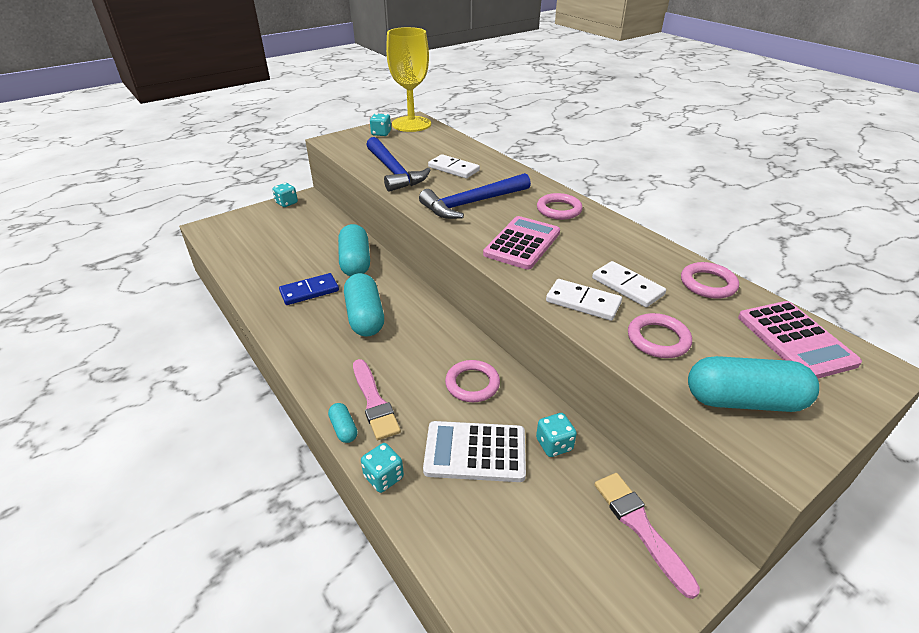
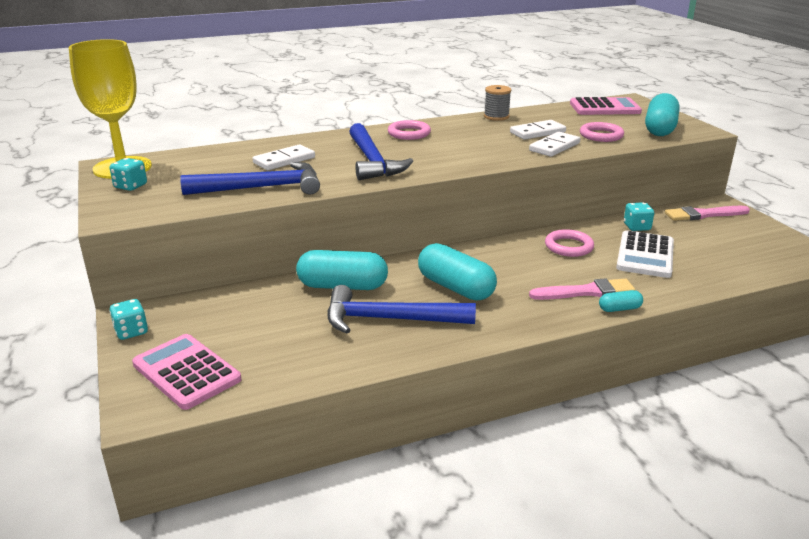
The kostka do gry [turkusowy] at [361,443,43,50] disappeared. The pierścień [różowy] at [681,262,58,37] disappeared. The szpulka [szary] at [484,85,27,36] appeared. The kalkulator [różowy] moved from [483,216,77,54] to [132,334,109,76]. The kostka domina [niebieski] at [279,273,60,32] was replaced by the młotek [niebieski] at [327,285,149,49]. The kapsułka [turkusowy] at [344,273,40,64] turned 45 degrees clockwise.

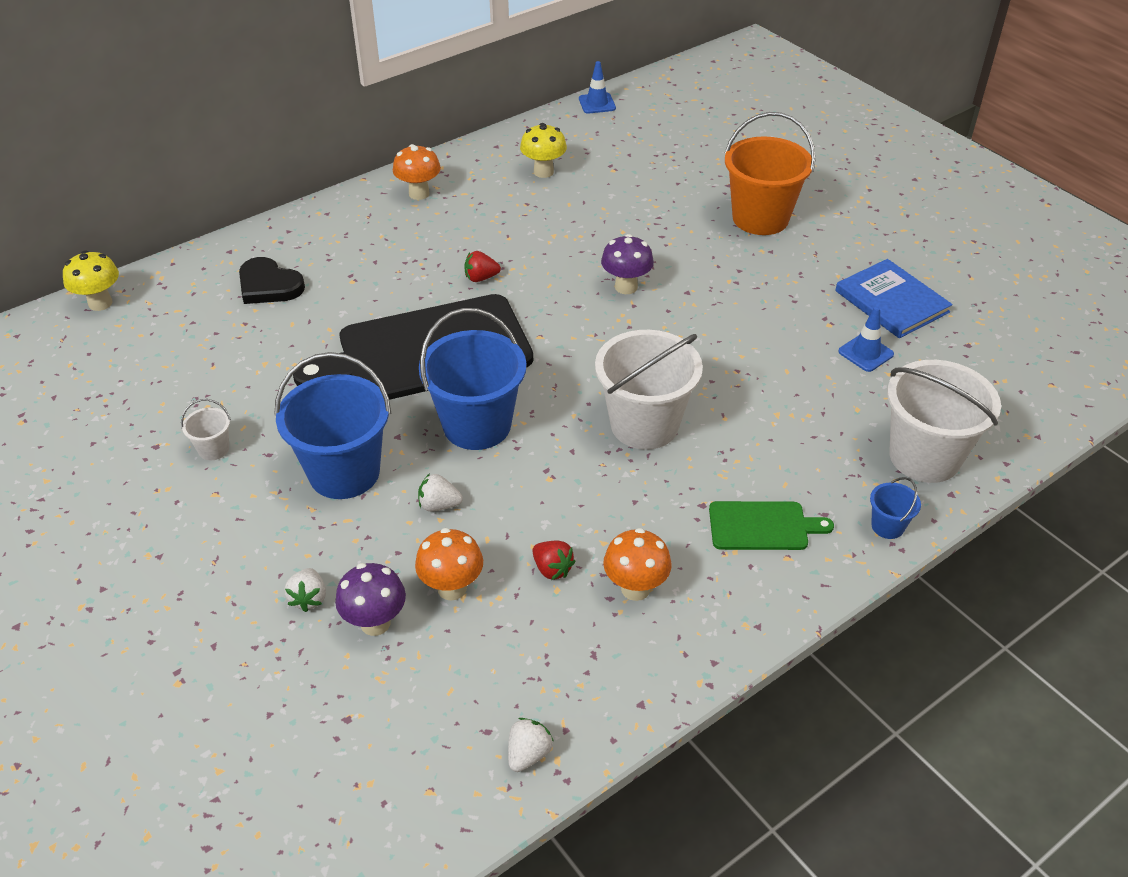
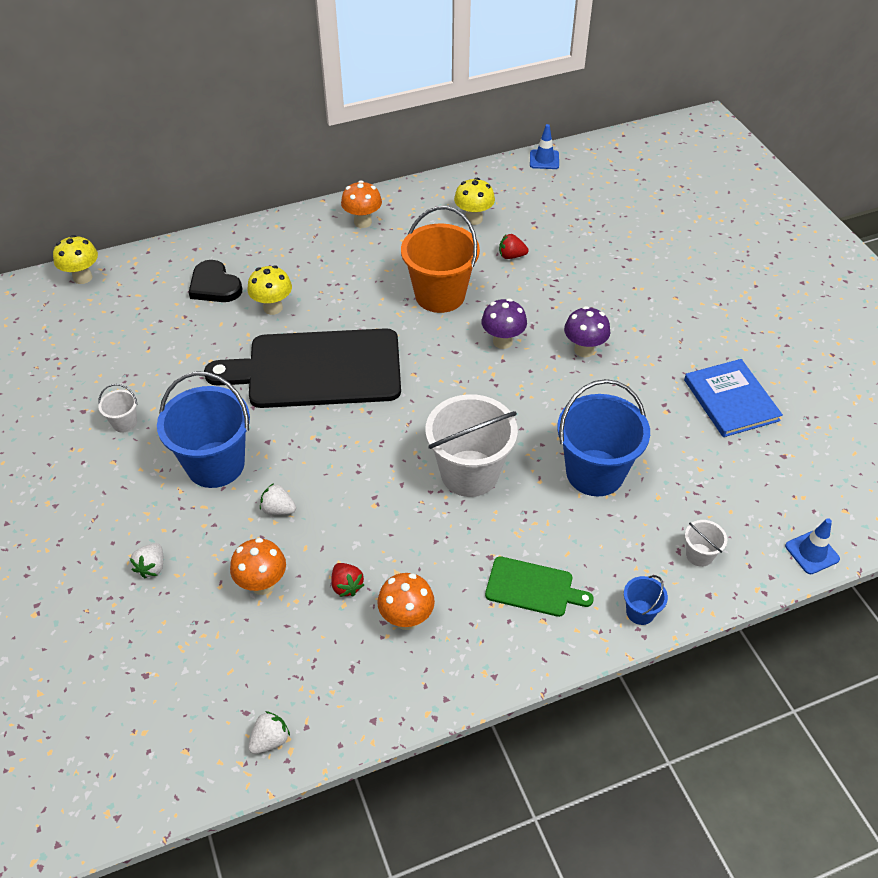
The grzyb [żółty] at [247,265,45,50] appeared. The grzyb [fioletowy] moved from [335,563,71,73] to [564,306,47,51]. The wiadro [niebieski] moved from [419,308,108,142] to [557,379,93,117]. The truskawka [czerwony] moved from [464,251,37,31] to [499,234,30,25]. The wiadro [pomarańczowy] moved from [725,112,90,123] to [401,206,79,107]. The pachołek [niebieski] moved from [838,307,56,65] to [785,518,55,56]. The wiadro [biały] at [887,360,114,123] changed to 0.44 times the size.

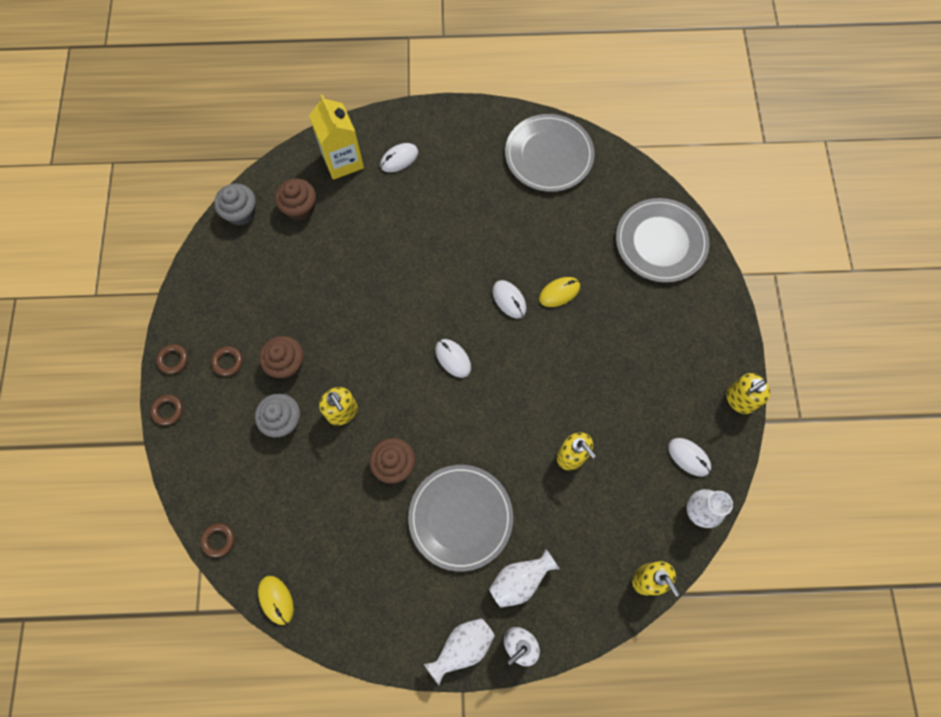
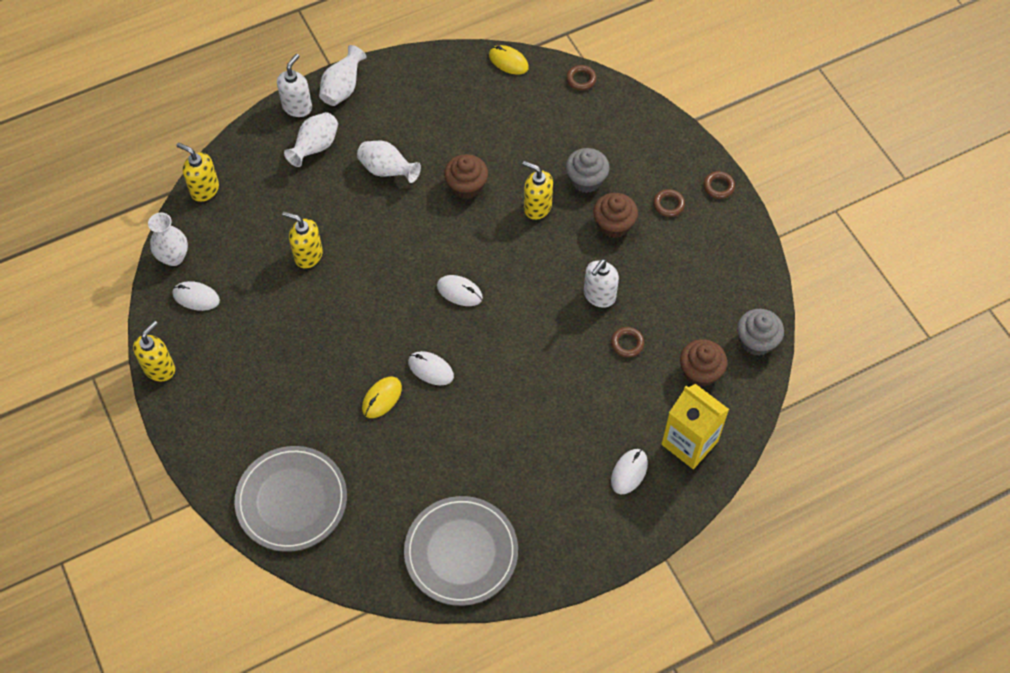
The dozownik mydła [biały] at [584,259,35,49] appeared. The pierścień [brązowy] moved from [150,395,33,31] to [611,327,33,30]. The talerz [szary] at [408,465,105,106] was replaced by the wazon [biały] at [357,141,64,42].

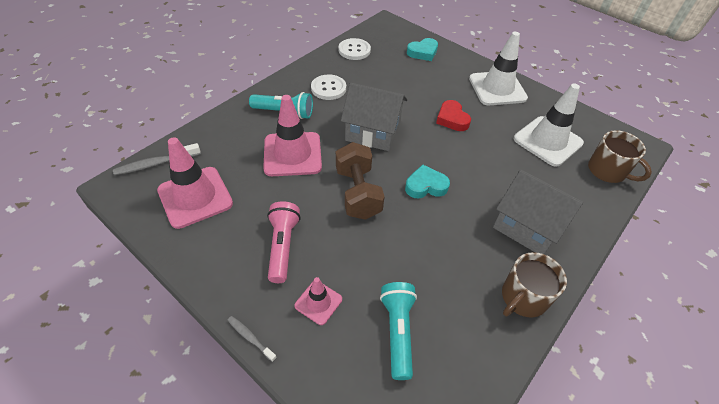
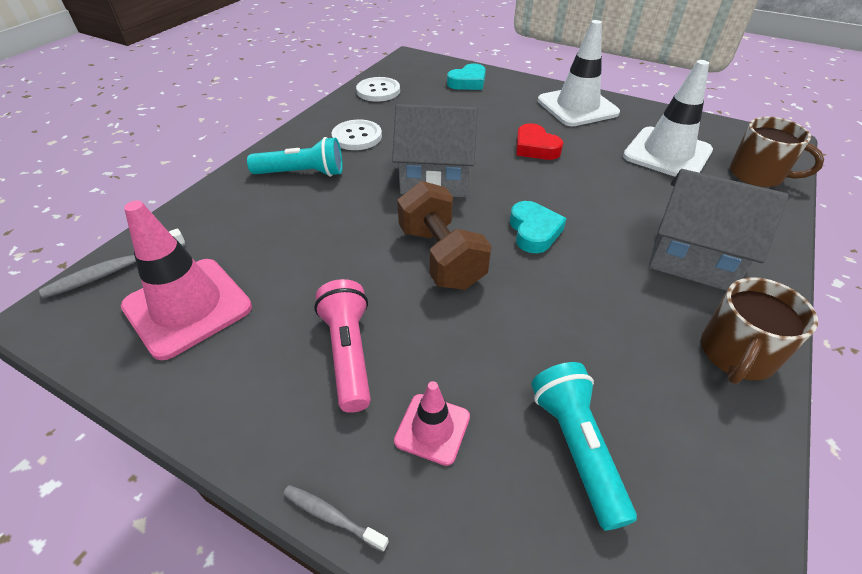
The pachołek [różowy] at [263,95,59,81] disappeared. The serce [turkusowy] at [405,164,45,34] turned 105 degrees clockwise.

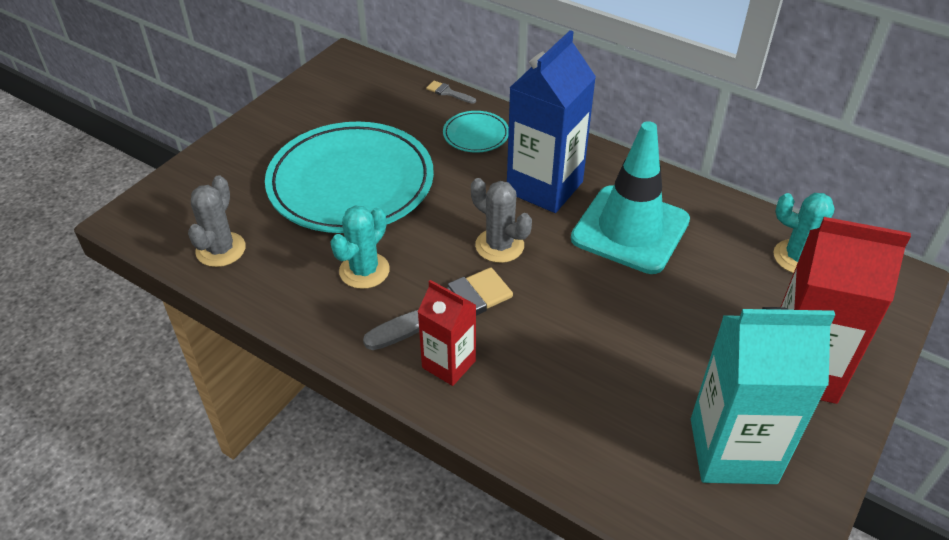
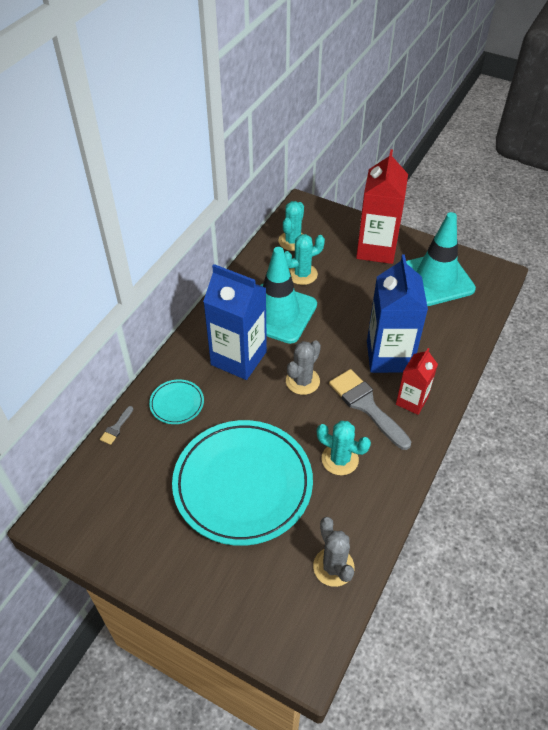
The kaktus [turkusowy] at [284,234,41,51] appeared. The karton mleka [niebieski] at [367,254,61,119] appeared. The karton mleka [turkusowy] at [691,307,144,177] was replaced by the pachołek [turkusowy] at [406,212,70,94]. The kaktus [szary] at [188,175,58,92] turned 60 degrees clockwise.

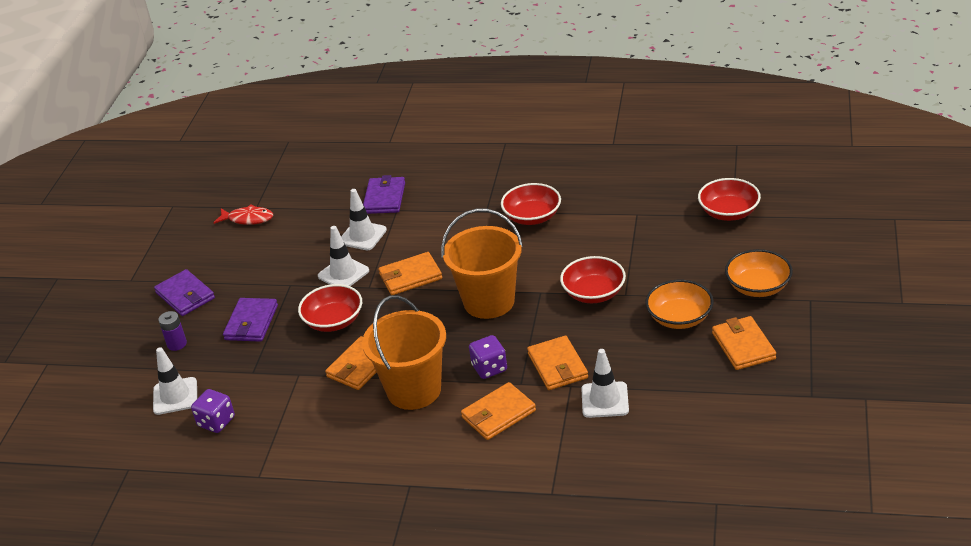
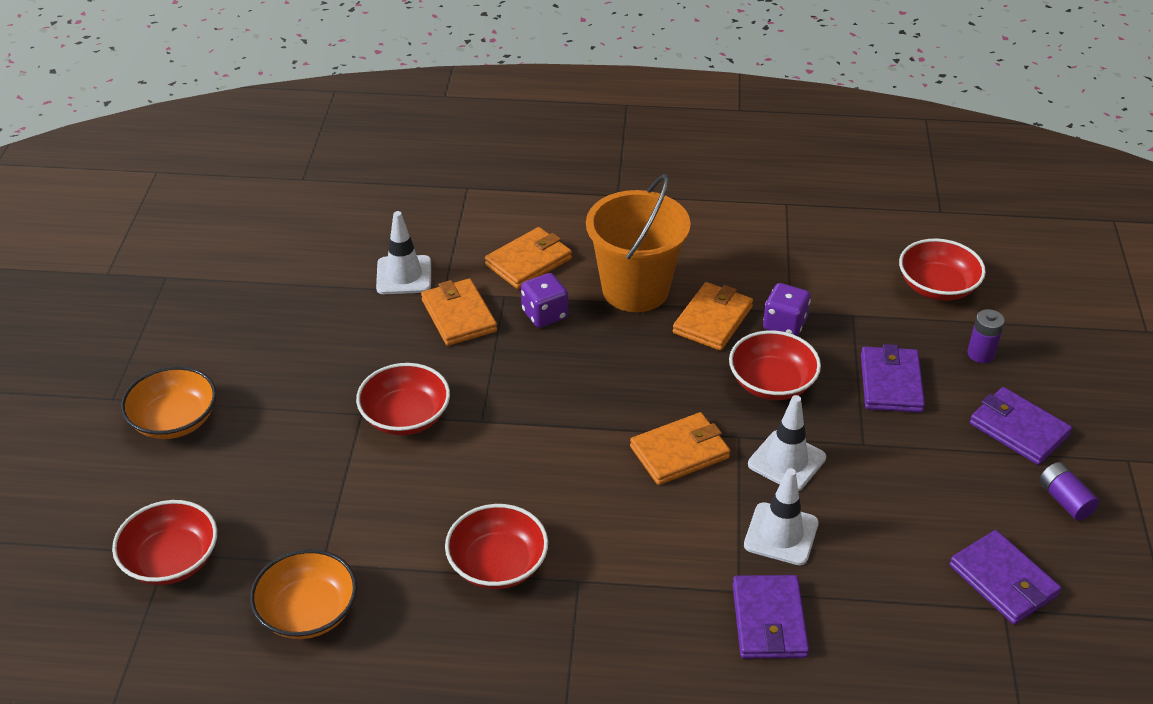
The wiadro [pomarańczowy] at [441,209,82,110] disappeared. The portfel [pomarańczowy] at [712,316,64,54] disappeared. The bateria [fioletowy] at [1039,462,60,59] appeared. The kostka do gry [fioletowy] moved from [191,389,44,44] to [763,283,48,53]. The miska [pomarańczowy] moved from [645,280,68,49] to [250,549,107,90]. The pachołek [biały] at [153,347,44,68] was replaced by the miska [czerwony] at [899,238,87,63]. The ryba [czerwony] at [213,204,60,21] was replaced by the portfel [fioletowy] at [949,530,112,94].

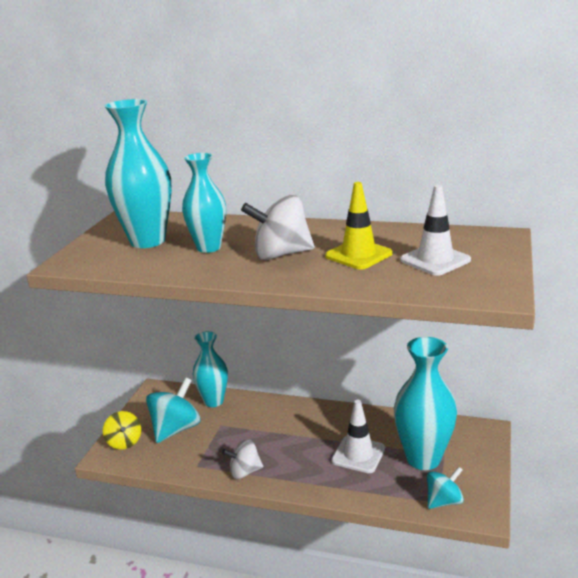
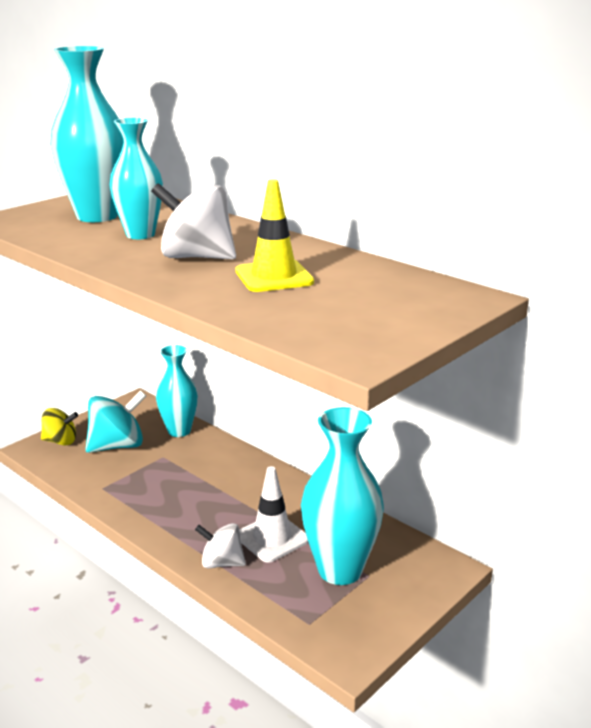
The pachołek [biały] at [400,185,71,91] disappeared. The bączek [turkusowy] at [427,466,37,43] disappeared. The bączek [biały] moved from [222,439,41,40] to [195,523,51,45]. The bączek [żółty] at [103,411,38,38] turned 90 degrees counterclockwise.

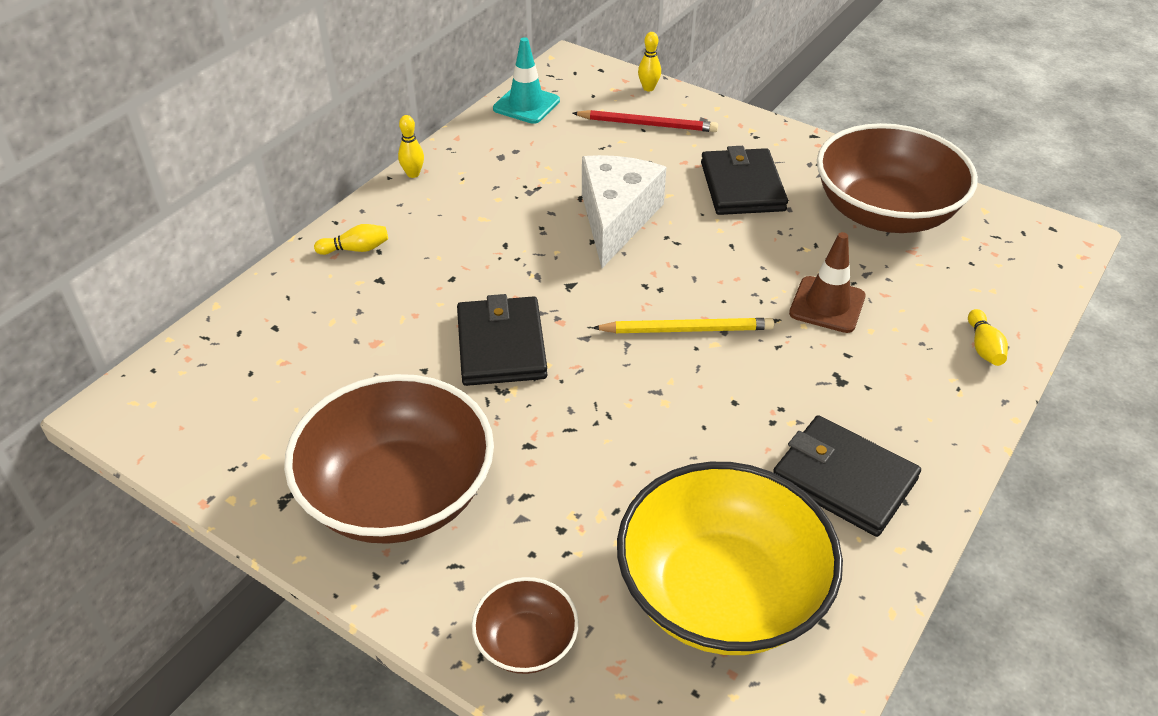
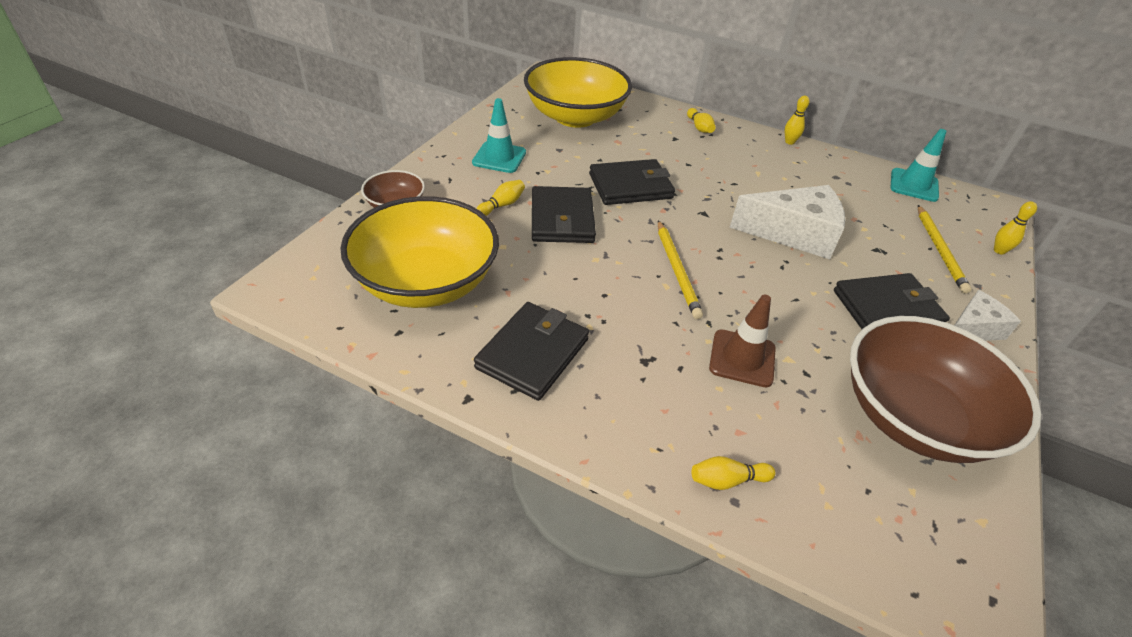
The kręgiel [żółty] at [477,180,48,36] appeared. The miska [żółty] at [524,57,108,71] appeared. The portfel [czarny] at [532,186,64,57] appeared. The ser [biały] at [954,290,67,51] appeared. The miska [brązowy] at [284,374,210,170] was replaced by the pachołek [turkusowy] at [472,98,54,75]. The ołówek [czerwony] at [573,110,145,22] became the ołówek [żółty] at [918,205,54,89].

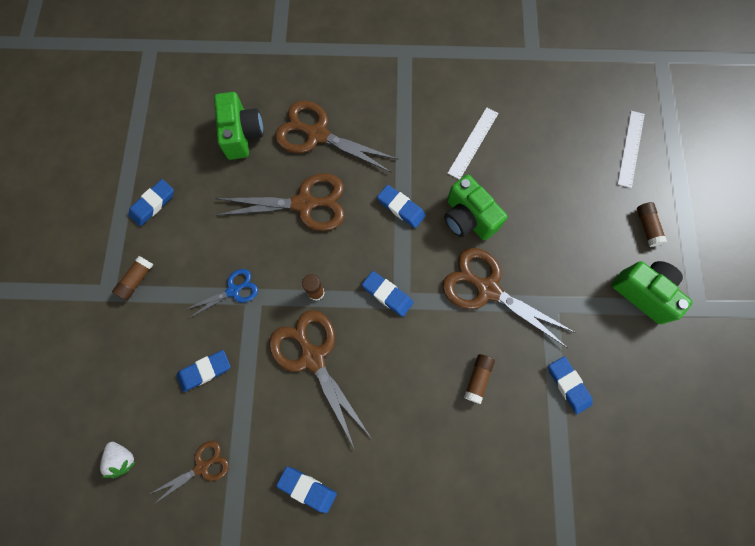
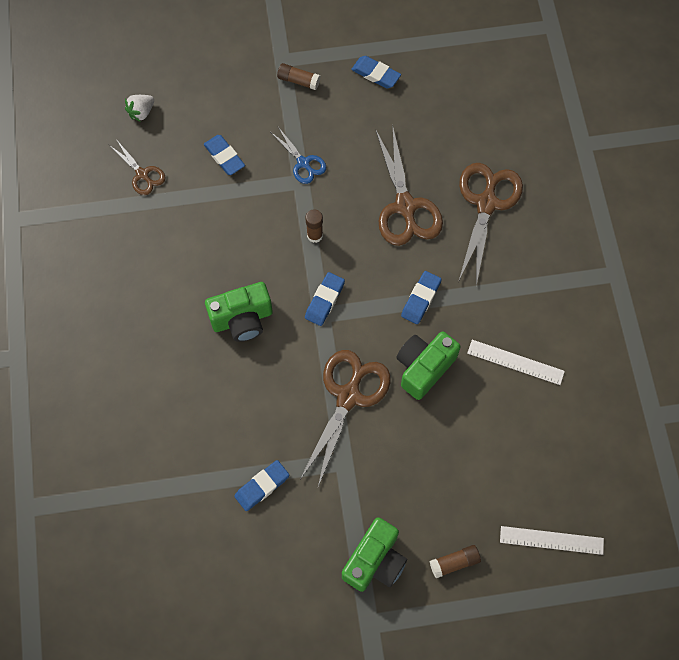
The nożyczki [brązowy] at [269,310,101,138] disappeared. The gumka do mazania [niebieski] at [276,467,61,46] disappeared. The klej w sztyfcie [brązowy] at [464,354,31,50] disappeared. The aparat fotograficzny [zielony] moved from [214,92,50,68] to [205,282,68,60].

